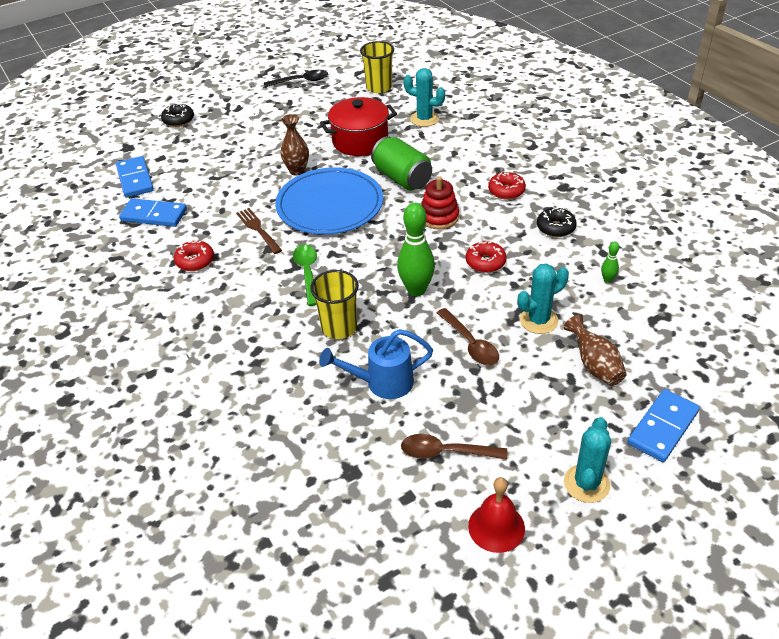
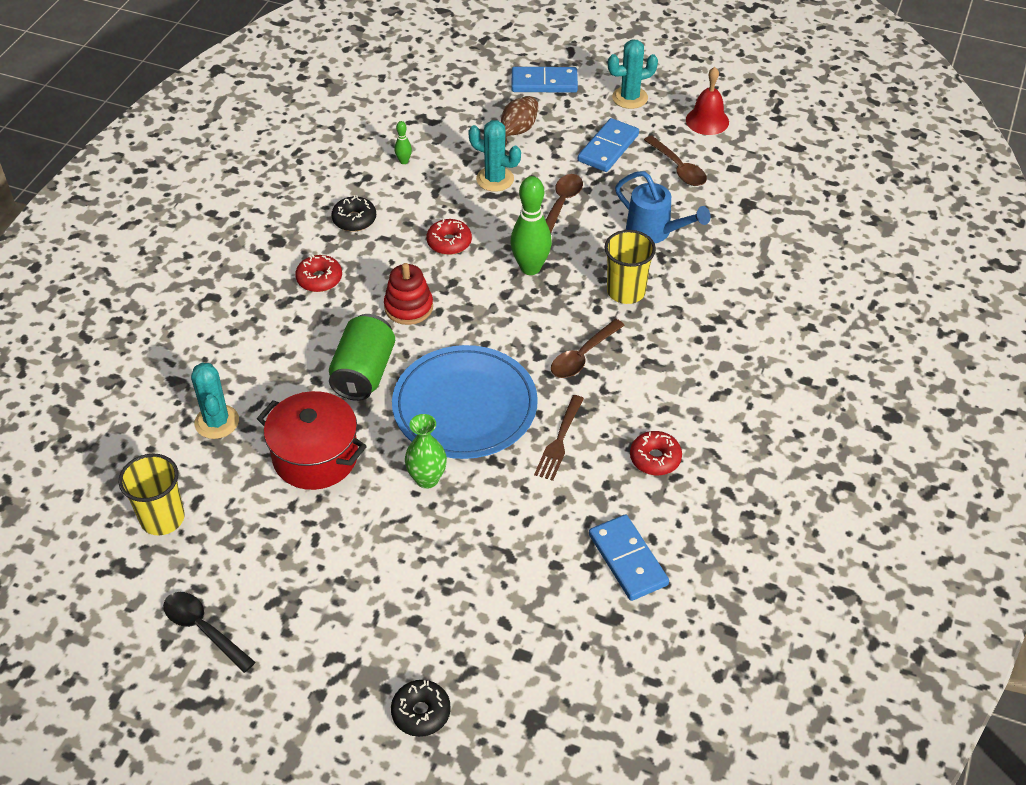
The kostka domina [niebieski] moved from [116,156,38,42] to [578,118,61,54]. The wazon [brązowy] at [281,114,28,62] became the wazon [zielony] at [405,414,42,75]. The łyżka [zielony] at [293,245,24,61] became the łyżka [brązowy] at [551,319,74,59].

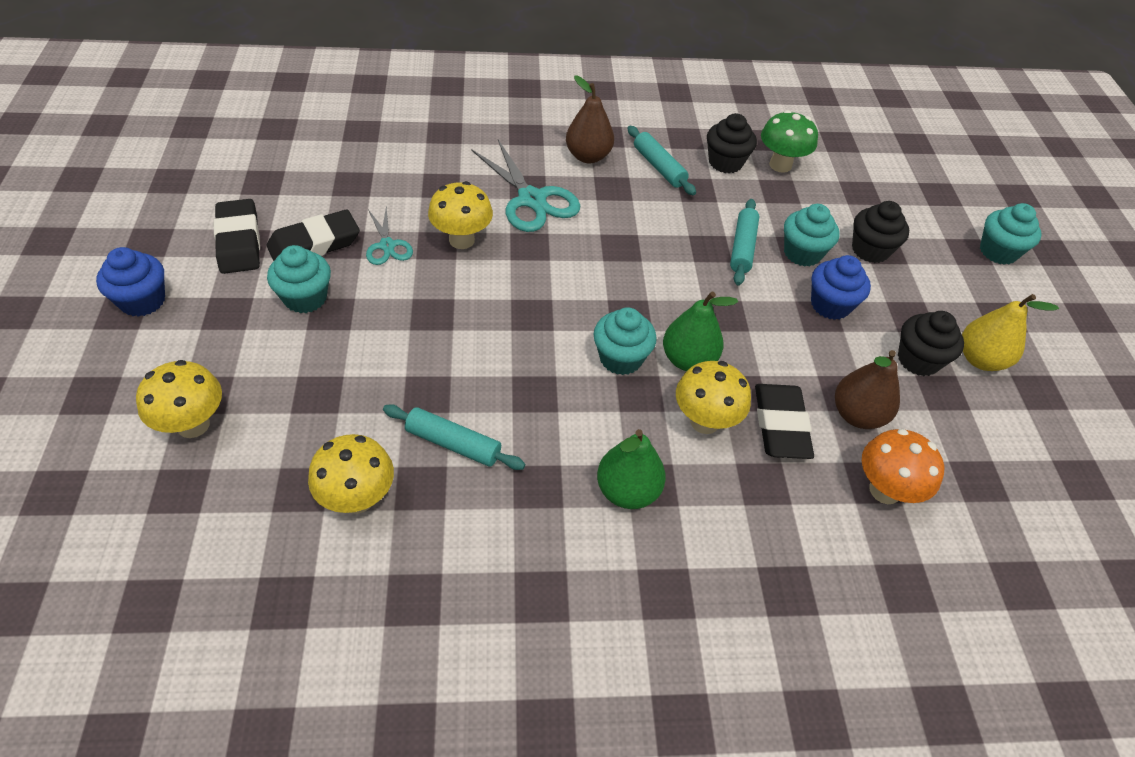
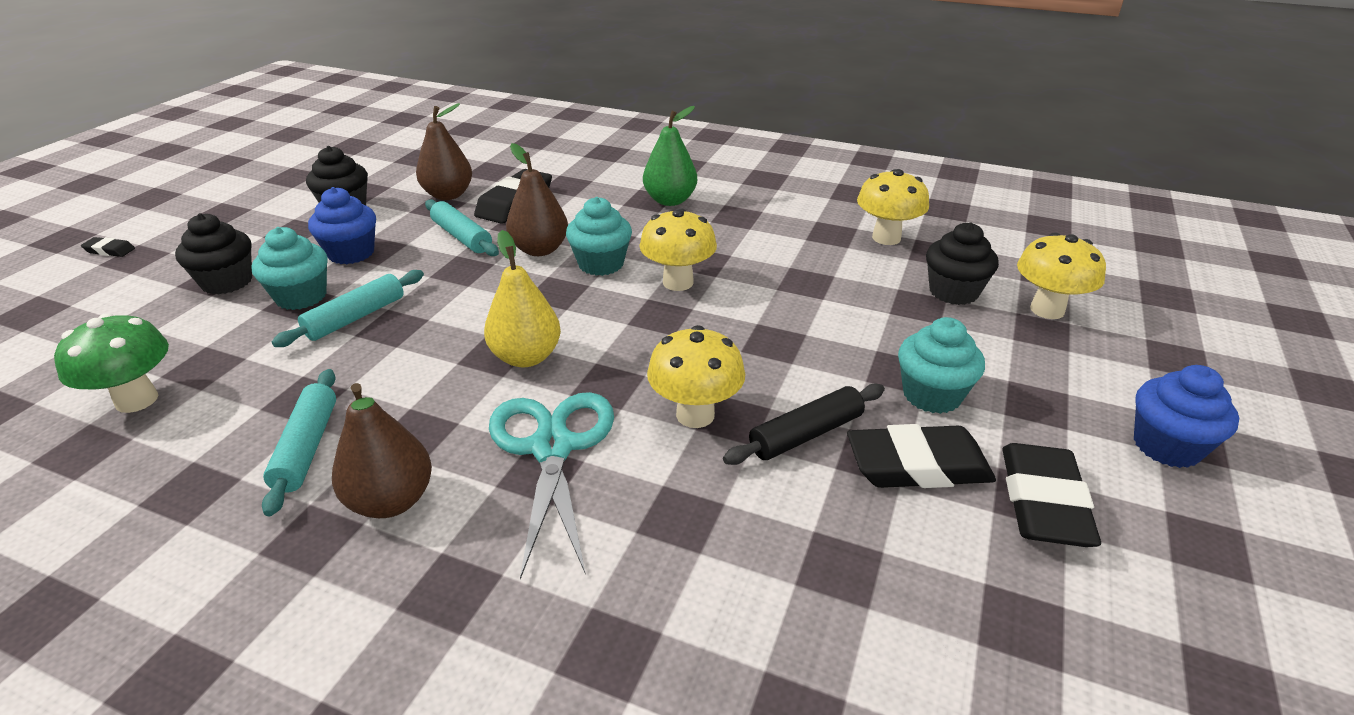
The grzyb [pomarańczowy] at [862,429,82,75] disappeared. The wałek do ciasta [turkusowy] moved from [383,404,142,66] to [425,199,74,57]. The grzyb [żółty] moved from [676,361,75,73] to [639,208,78,83]. The muffinka [czarny] moved from [707,113,50,61] to [926,222,73,83]. The gruszka [żółty] moved from [962,294,97,77] to [484,230,77,137]. The nożyczki [turkusowy] at [366,206,47,59] was replaced by the wałek do ciasta [czarny] at [723,383,162,82]. The muffinka [turkusowy] at [980,203,62,62] was replaced by the gumka do mazania [czarny] at [81,237,54,20]. The gruszka [zielony] at [663,292,75,79] became the gruszka [brązowy] at [506,143,62,113].

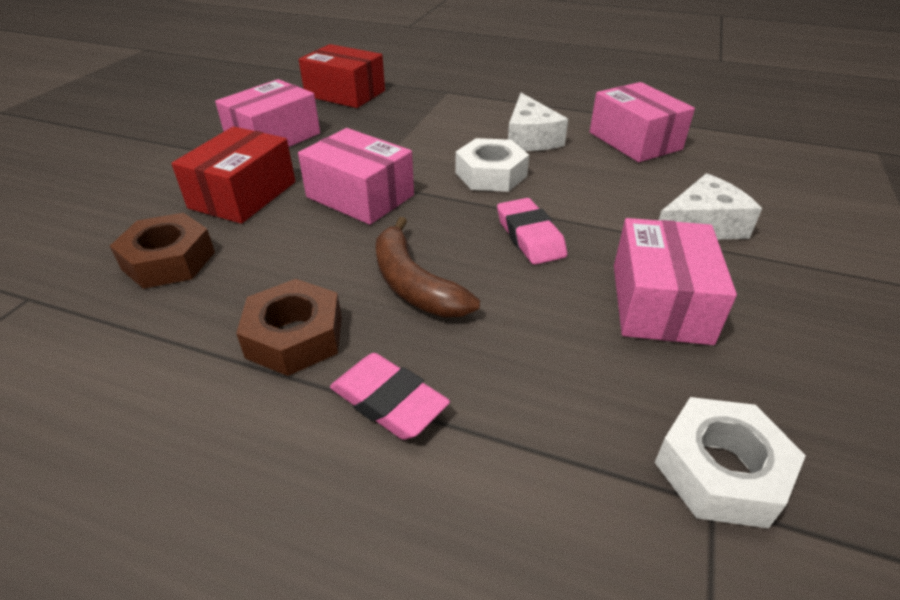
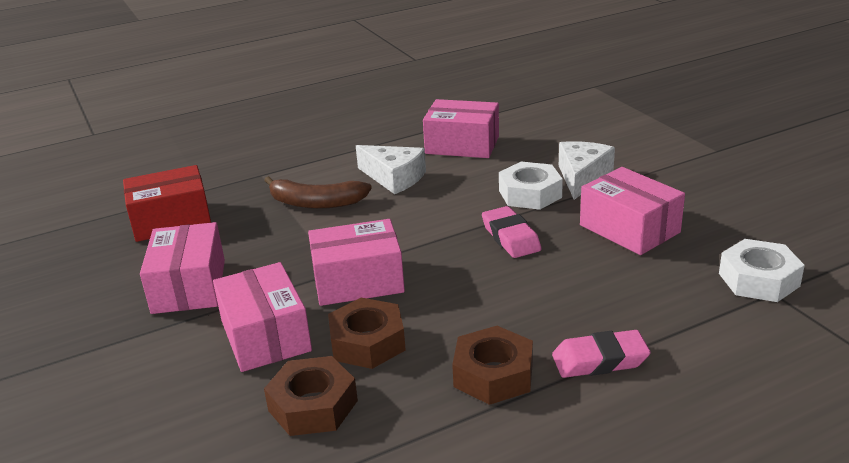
The nakrętka [brązowy] at [328,298,78,71] appeared. The banan [brązowy] moved from [376,217,104,100] to [264,176,108,33]. The nakrętka [biały] moved from [456,138,73,54] to [499,161,64,49]. The pudełko [czerwony] at [171,126,124,98] became the pudełko [różowy] at [213,262,99,110]. The gumka do mazania [różowy] at [497,198,70,67] turned 45 degrees clockwise.

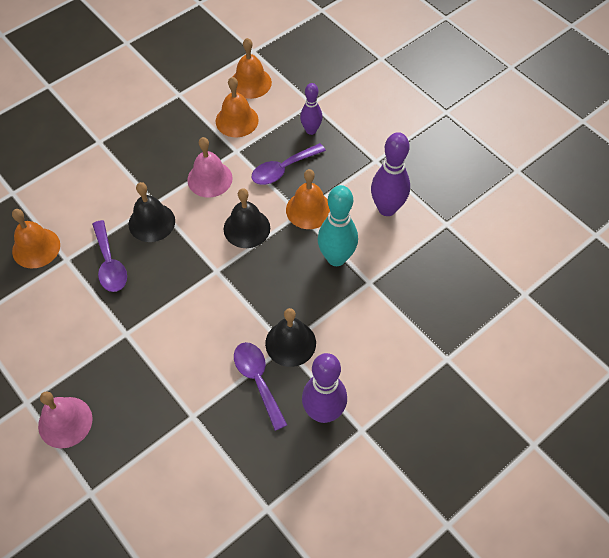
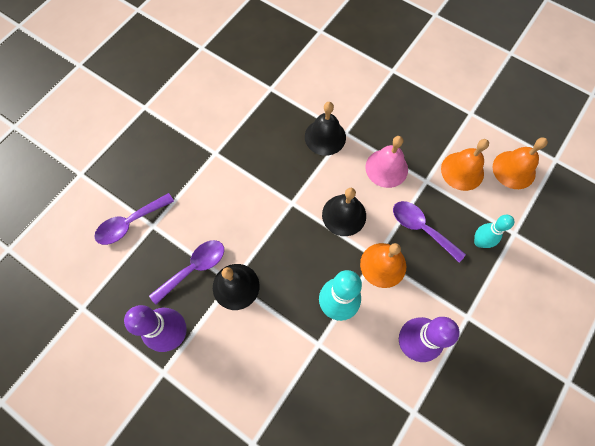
The dzwonek [pomarańczowy] at [12,209,48,59] disappeared. The dzwonek [różowy] at [38,391,55,57] disappeared. The łyżka [fioletowy] moved from [92,220,35,72] to [94,193,80,52]. The kręgiel [fioletowy] at [300,83,22,52] became the kręgiel [turkusowy] at [474,215,40,33].

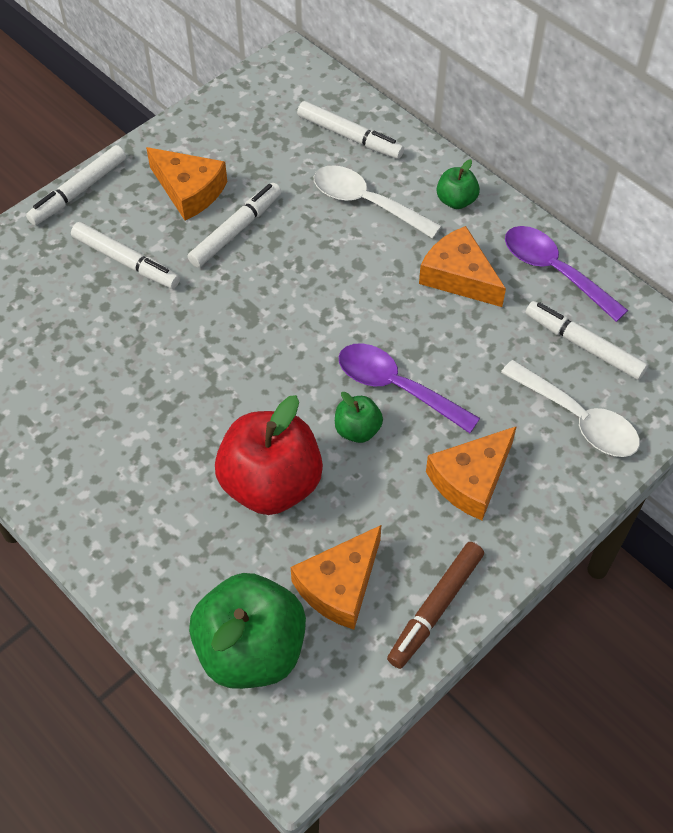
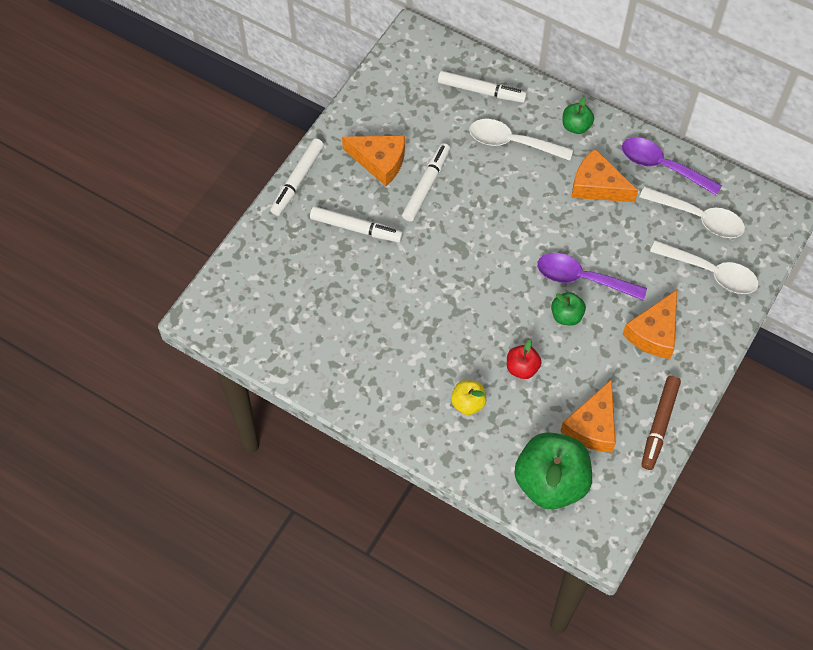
The jabłko [żółty] at [451,380,35,35] appeared. The flamaster [biały] at [526,301,122,79] was replaced by the łyżka [biały] at [640,187,105,51]. The jabłko [czerwony] at [215,395,108,120] changed to 0.48 times the size.

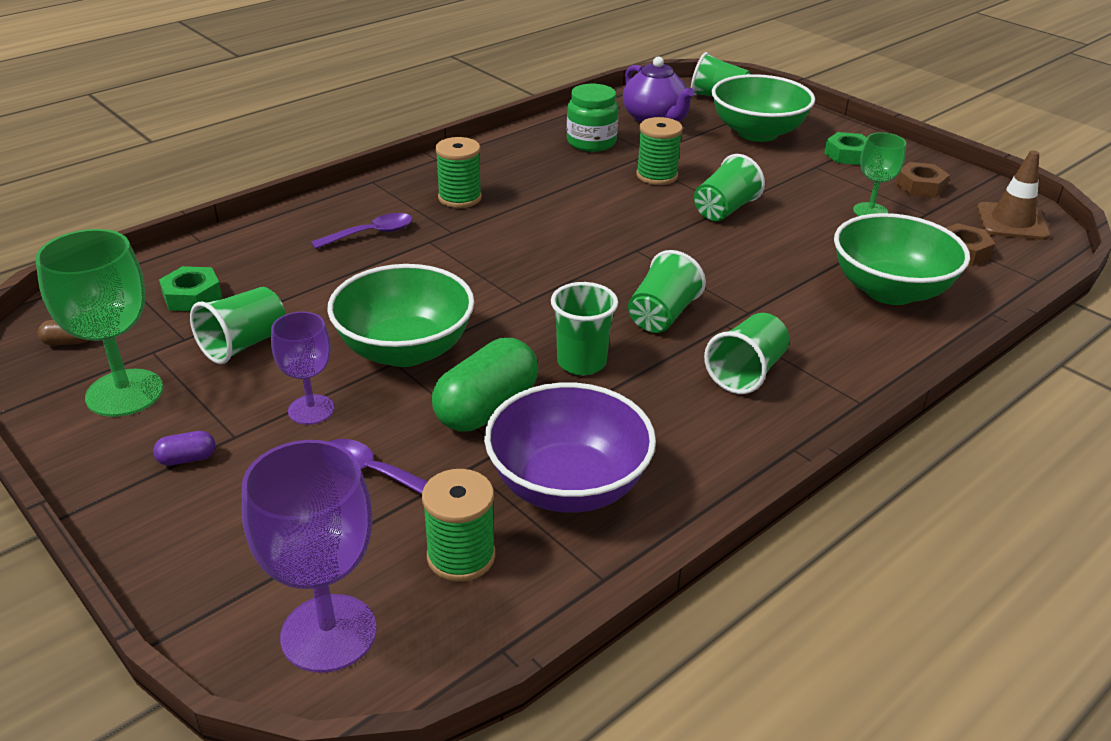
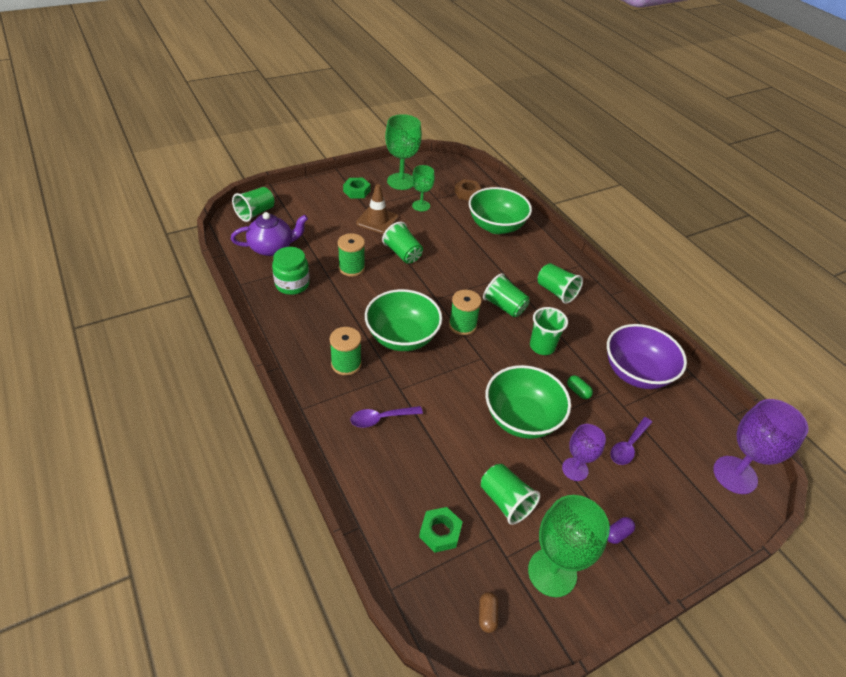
The szpulka [zielony] moved from [422,469,73,113] to [449,290,32,45]. The miska [zielony] moved from [712,74,103,68] to [365,289,77,62]. The pachołek [brązowy] moved from [977,150,73,90] to [356,184,42,50]. The nakrętka [brązowy] at [895,162,55,36] was replaced by the kielich [zielony] at [385,114,37,76]. The kapsułka [fioletowy] at [153,431,62,35] turned 60 degrees clockwise. The łyżka [fioletowy] at [311,213,101,36] turned 90 degrees counterclockwise. The kapsułka [zielony] at [432,338,106,94] changed to 0.44 times the size.

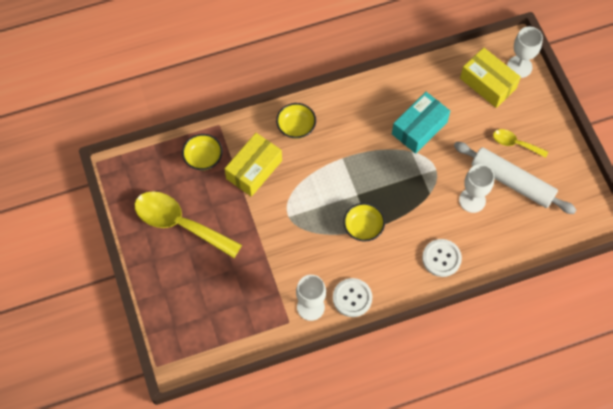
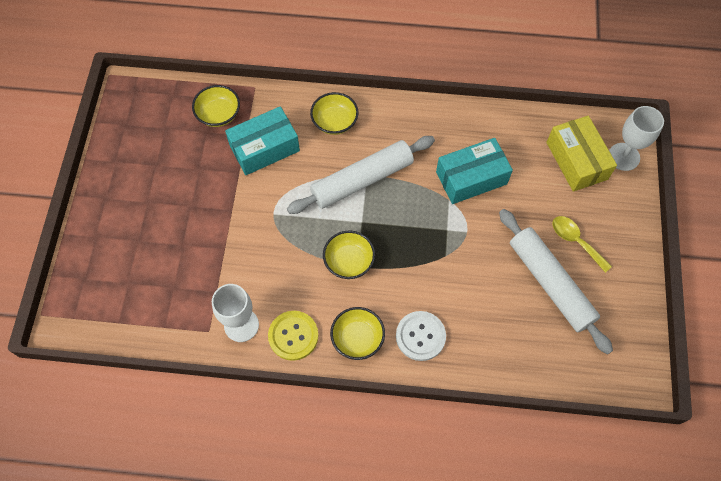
The łyżka [żółty] at [135,191,107,67] disappeared. The kielich [biały] at [459,164,36,49] disappeared. The wałek do ciasta [biały] at [287,136,148,78] appeared. The miska [żółty] at [330,307,55,53] appeared. The pudełko [żółty] at [225,133,57,64] became the pudełko [turkusowy] at [225,106,75,69]. The guzik [biały] at [333,278,39,39] became the guzik [żółty] at [268,311,50,50].

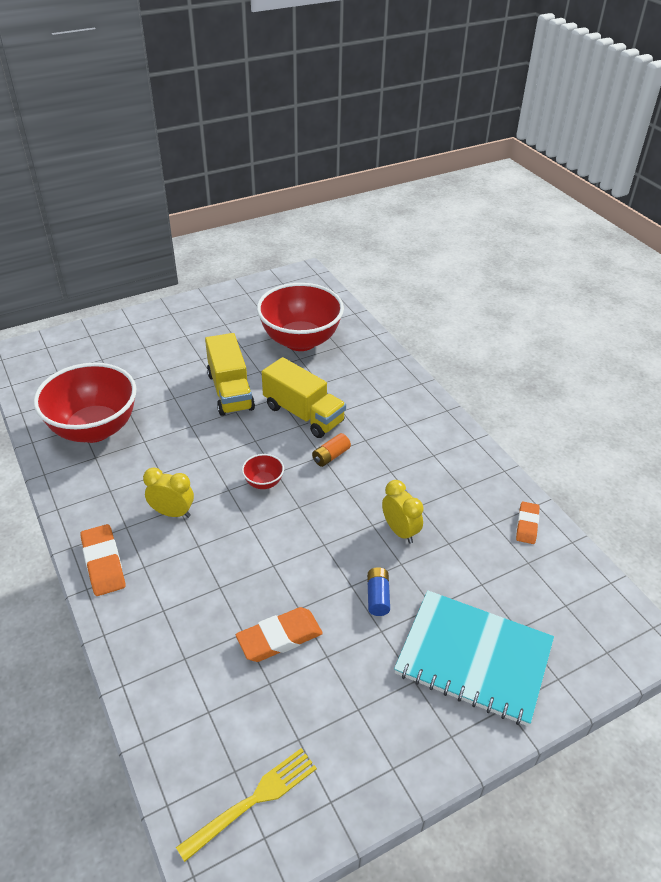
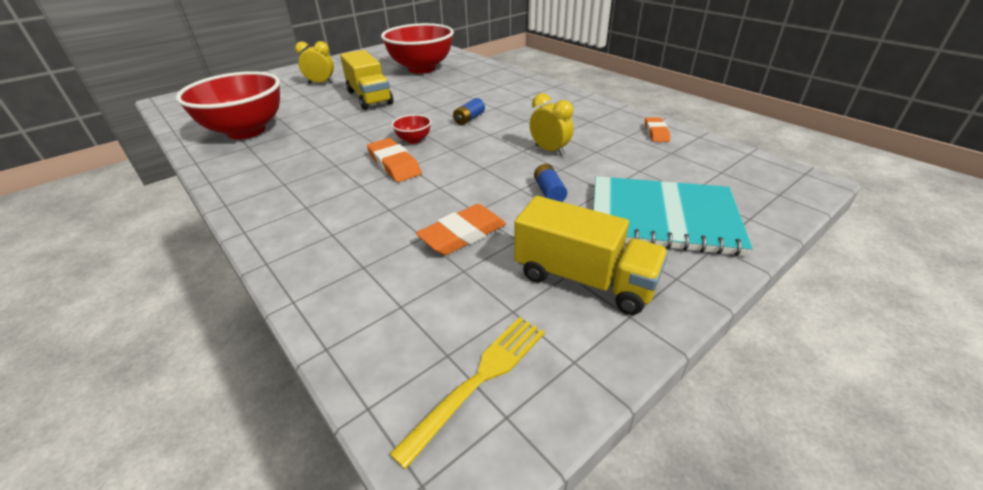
The gumka do mazania [pomarańczowy] moved from [80,524,46,72] to [367,138,55,44]. The budzik [żółty] moved from [143,468,51,50] to [295,41,39,43]. The ciężarówka [żółty] moved from [262,357,84,81] to [514,196,155,119]. The bateria [pomarańczowy] at [312,433,39,34] became the bateria [niebieski] at [453,98,32,27].

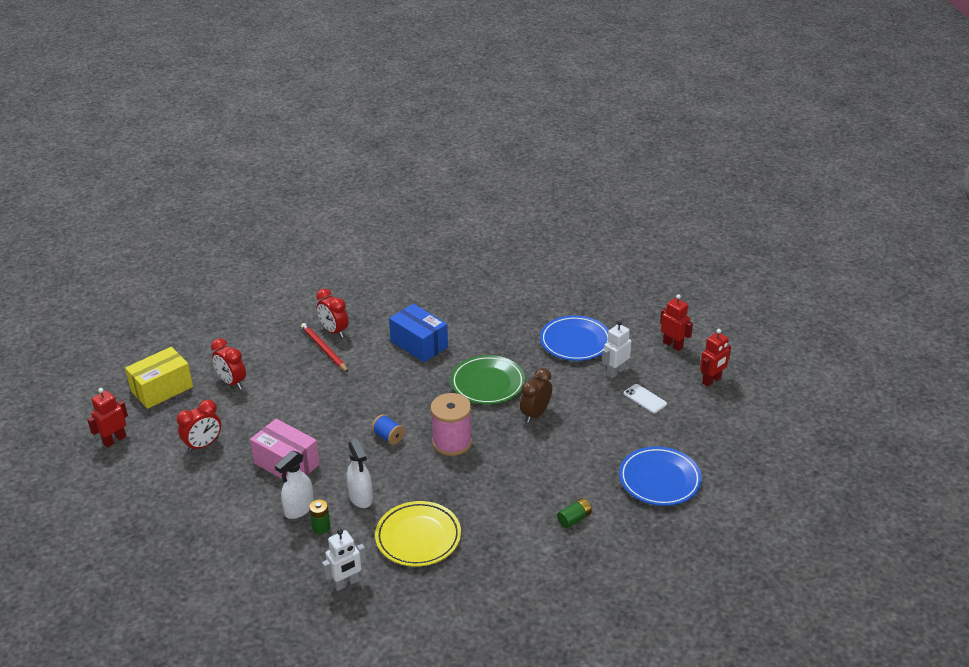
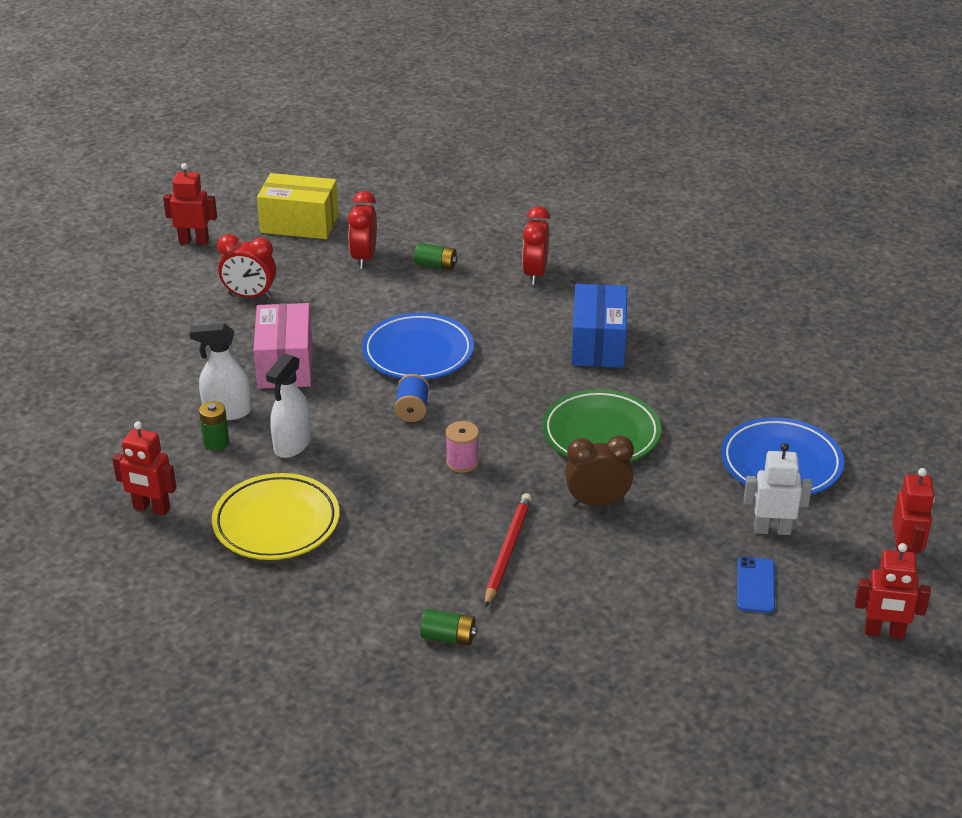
The bateria [zielony] at [414,243,44,27] appeared. The ołówek [czerwony] moved from [301,323,47,49] to [485,493,47,115]. The talerz [niebieski] moved from [619,446,83,60] to [362,313,112,66]. The robot [biały] at [322,529,44,62] became the robot [czerwony] at [112,421,65,94]. The telefon [biały] at [624,384,43,29] became the telefon [niebieski] at [737,557,38,56]. The szpulka [różowy] at [430,393,42,63] changed to 0.54 times the size.

